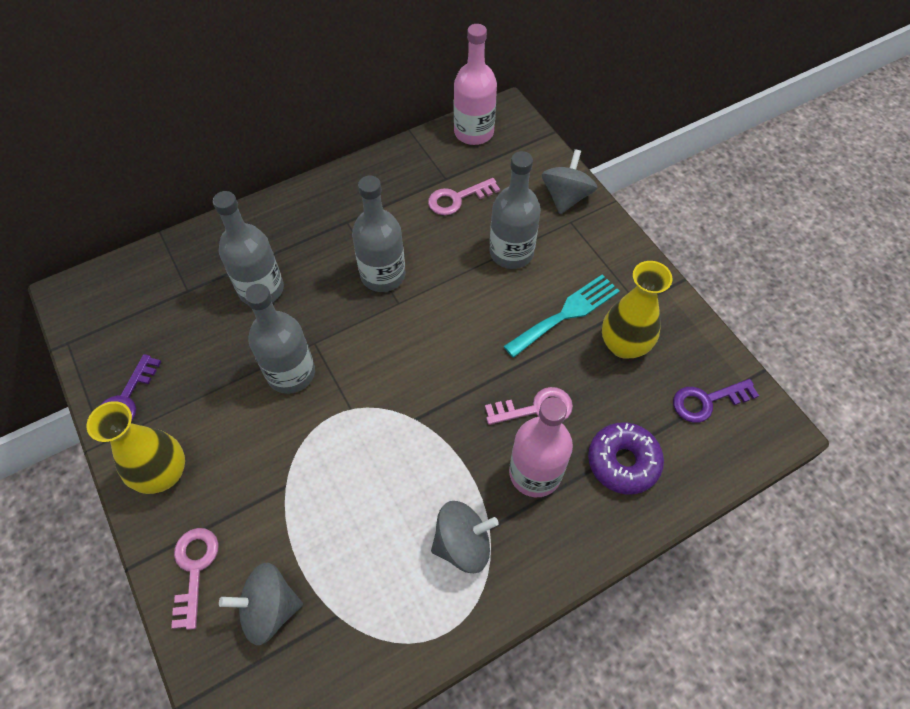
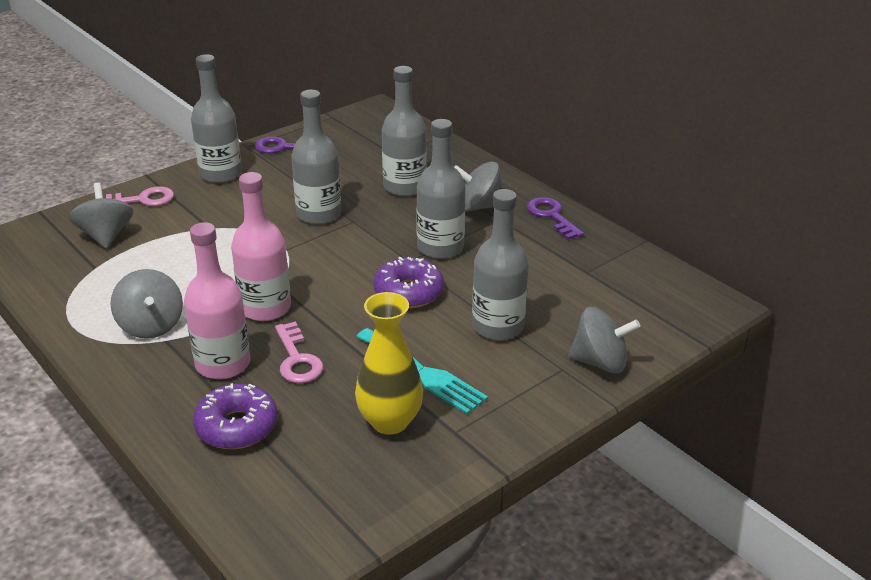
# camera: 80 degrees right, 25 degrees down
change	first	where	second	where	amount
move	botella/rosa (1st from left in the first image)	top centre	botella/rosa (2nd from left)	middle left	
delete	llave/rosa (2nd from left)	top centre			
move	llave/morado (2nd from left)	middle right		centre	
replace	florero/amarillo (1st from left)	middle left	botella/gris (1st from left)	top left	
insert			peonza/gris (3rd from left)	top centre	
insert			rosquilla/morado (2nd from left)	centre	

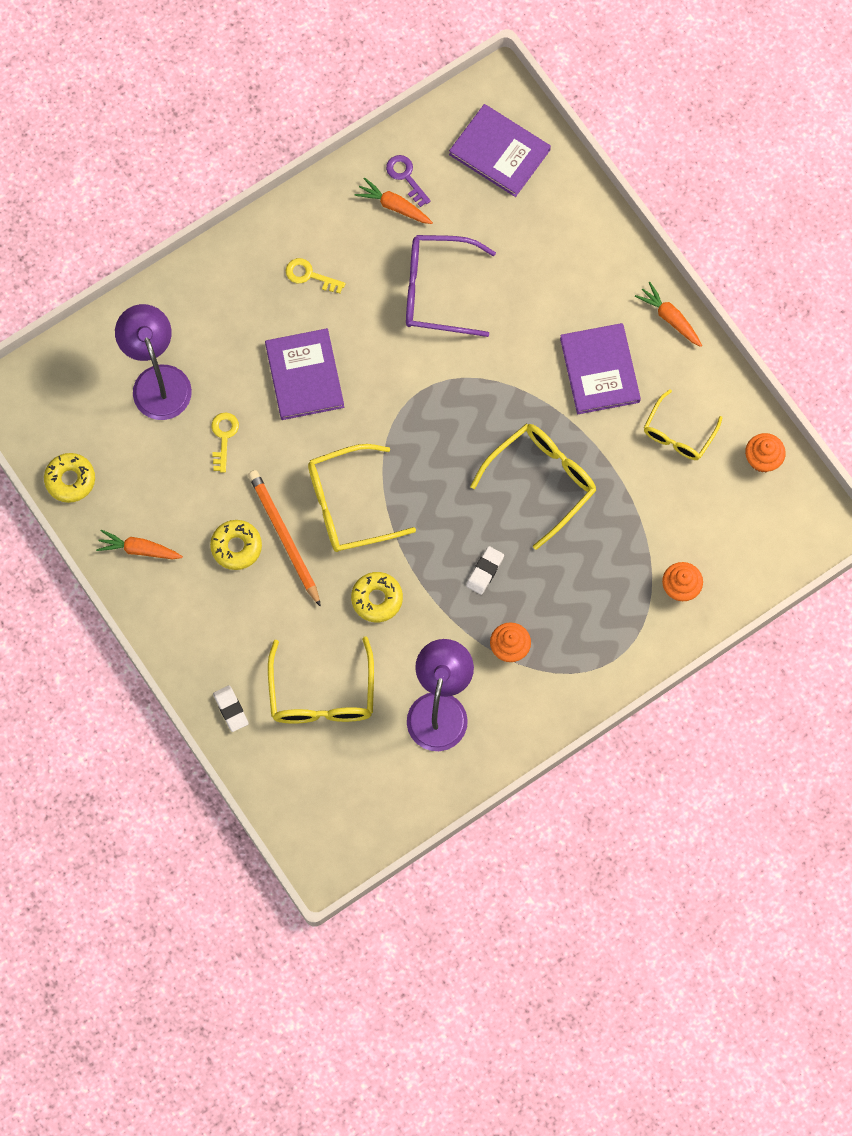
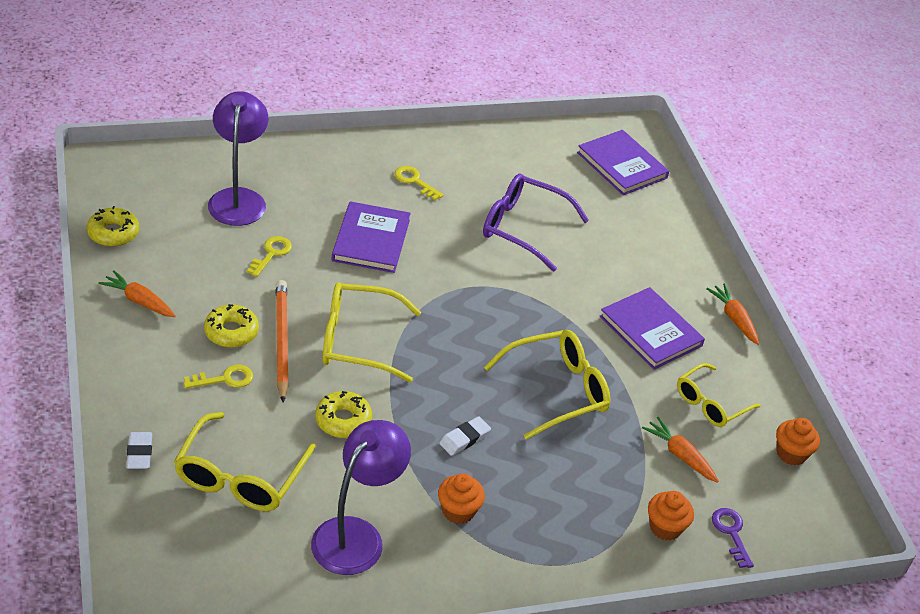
# camera: 15 degrees right, 30 degrees down
change	first	where	second	where	amount
move	llave/morado	top centre		bottom right	
move	zanahoria/naranja (2nd from left)	top centre		bottom right	
rotate	libro/morado (3rd from left)	top right		middle right	45 degrees counterclockwise
insert			llave/amarillo (1st from left)	middle left	

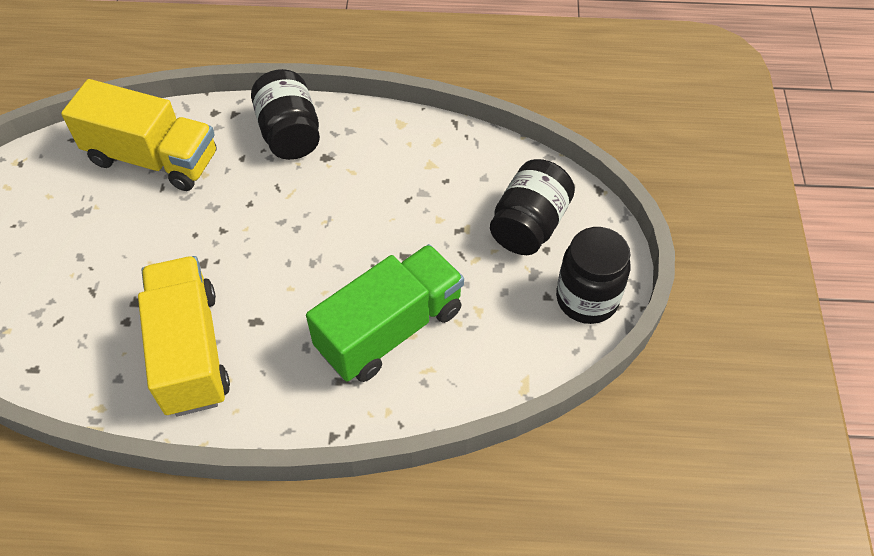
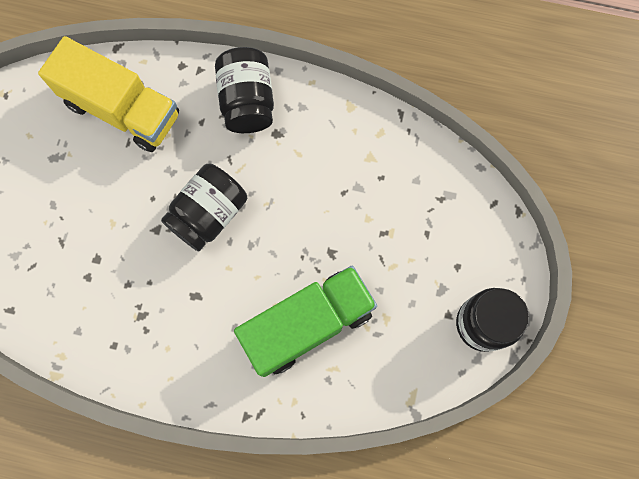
# camera: 10 degrees right, 20 degrees up
change	first	where	second	where	amount
move	tarro/negro (2nd from left in the first image)	centre	tarro/negro (1st from left)	middle left	
delete	camión/amarillo (2nd from left)	middle left			

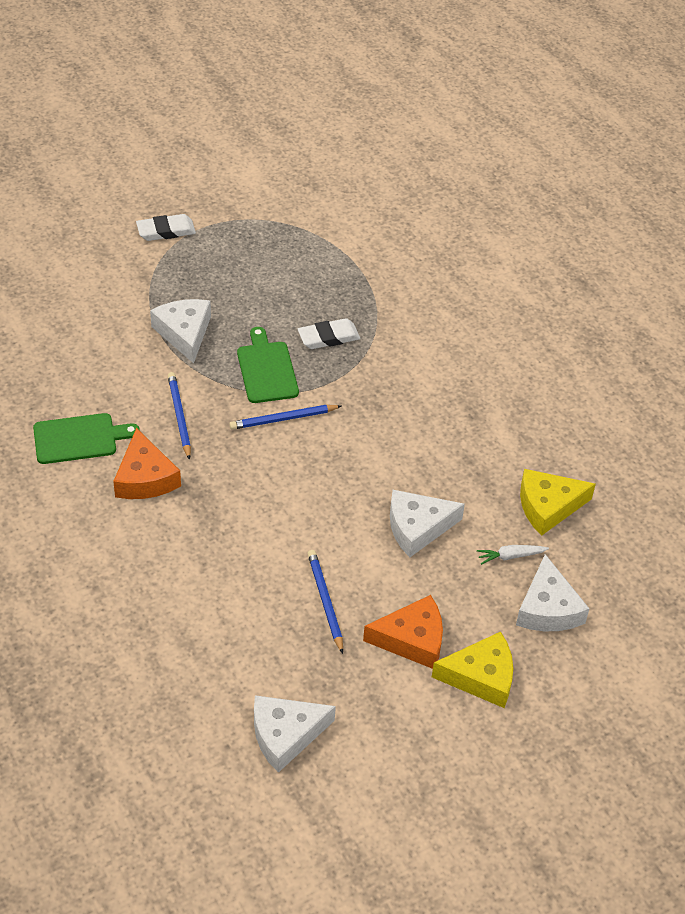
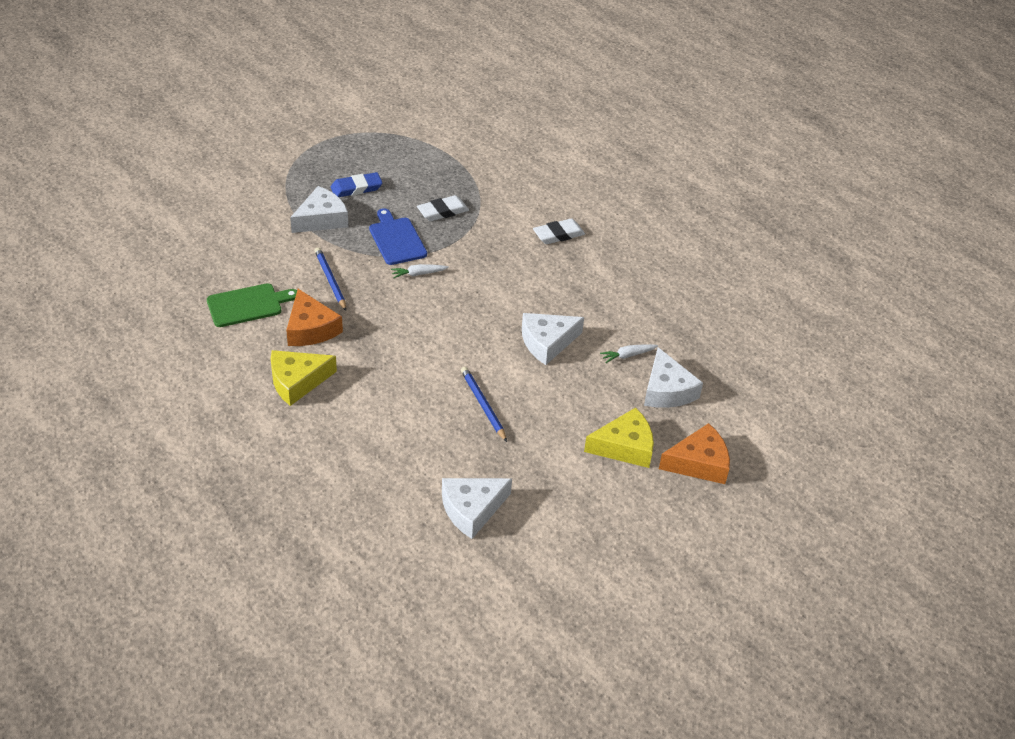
# camera: 10 degrees left, 5 degrees down
change	first	where	second	where	amount
move	goma de borrar/blanco (1st from left in the first image)	top left	goma de borrar/blanco (2nd from left)	top centre	
rotate	queso/blanco (1st from left)	middle left		top left	75 degrees clockwise
recolor	tabla de cortar/verde (2nd from left)	centre	tabla de cortar/azul	top centre	
replace	lápiz/azul (2nd from left)	centre	zanahoria/blanco (1st from left)	centre	
move	queso/amarillo (2nd from left in the first image)	middle right	queso/amarillo (1st from left)	middle left	
move	queso/naranja (2nd from left)	bottom centre		middle right	
insert			goma de borrar/azul	top centre	

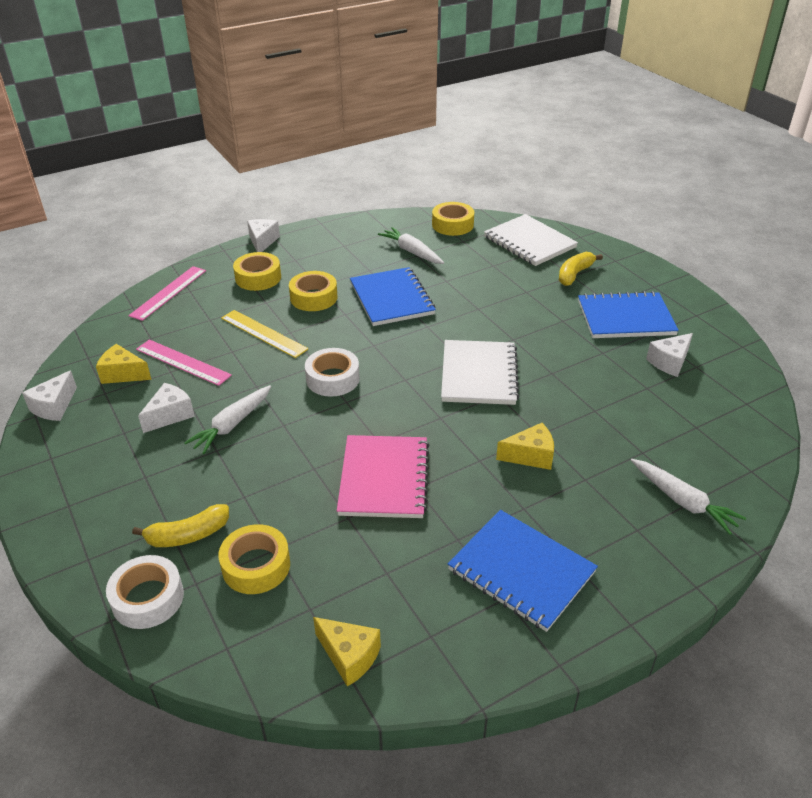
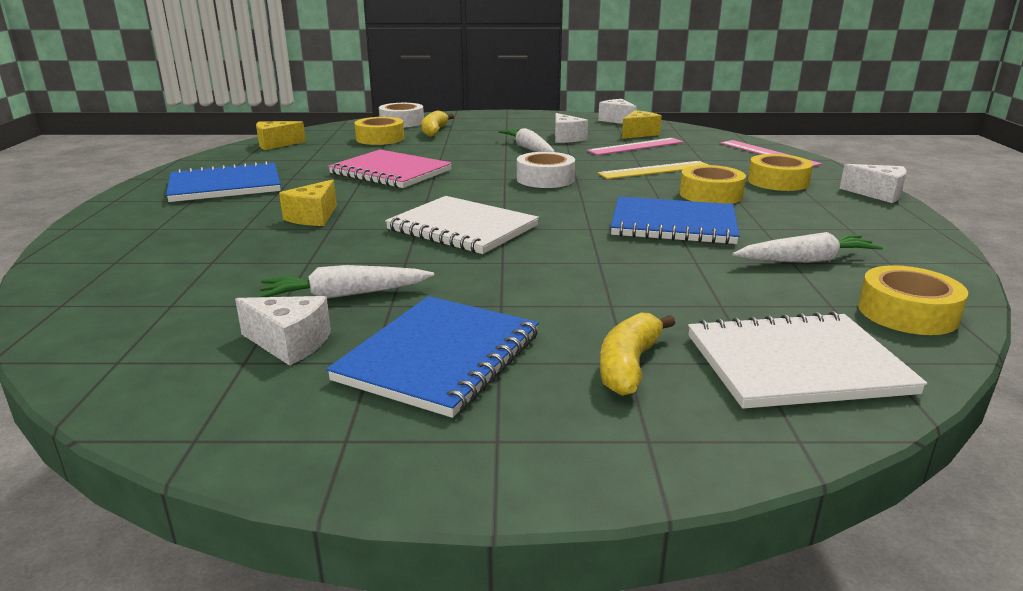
# camera: 120 degrees right, 15 degrees down
change	first	where	second	where	amount
rotate	plátano/amarillo (2nd from left)	middle right		centre	135 degrees counterclockwise
rotate	queso/blanco (4th from left in the first image)	middle right	queso/blanco (1st from left)	middle left	120 degrees clockwise
move	zanahoria/blanco (3rd from left in the first image)	middle right	zanahoria/blanco (1st from left)	centre	

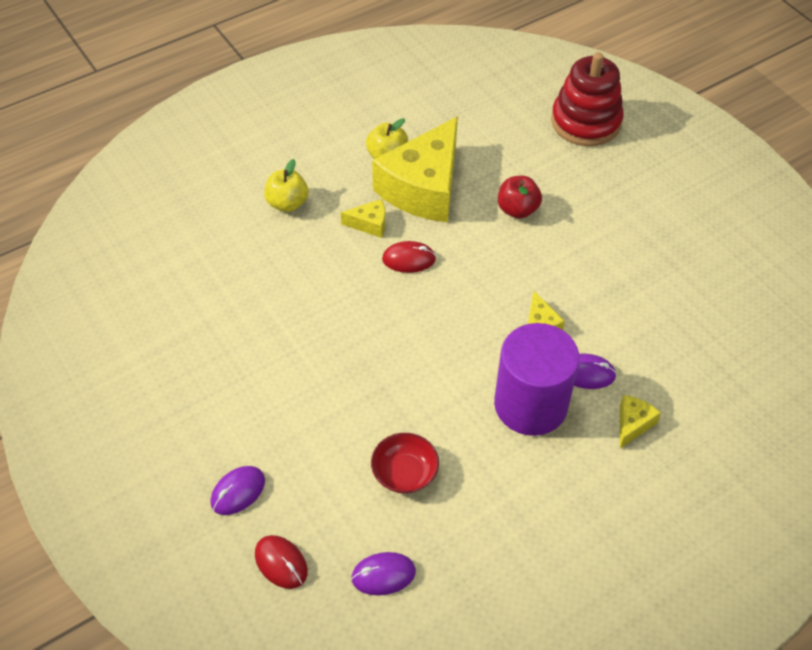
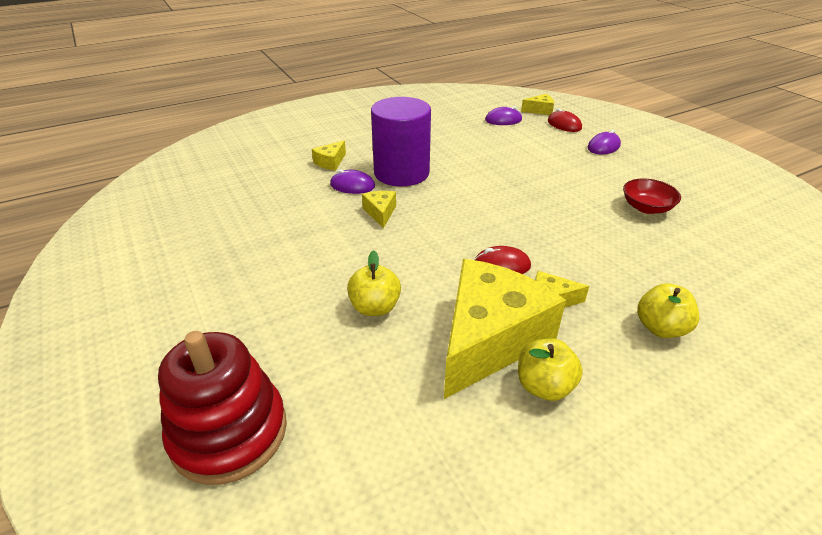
# camera: 175 degrees left, 15 degrees down
change	first	where	second	where	amount
recolor	manzana/rojo	top centre	manzana/amarillo (1st from left)	centre	
move	cuenco/rojo	bottom centre		middle right	
insert			queso/amarillo (4th from left)	top centre	

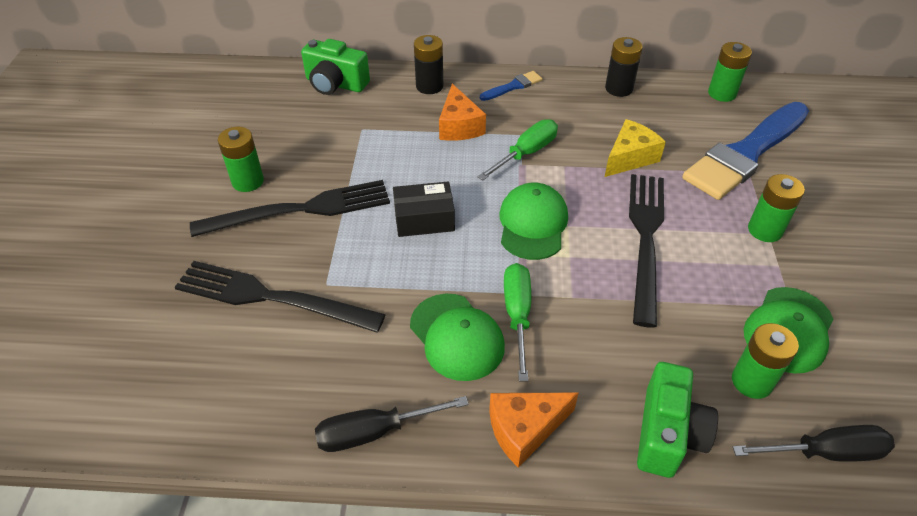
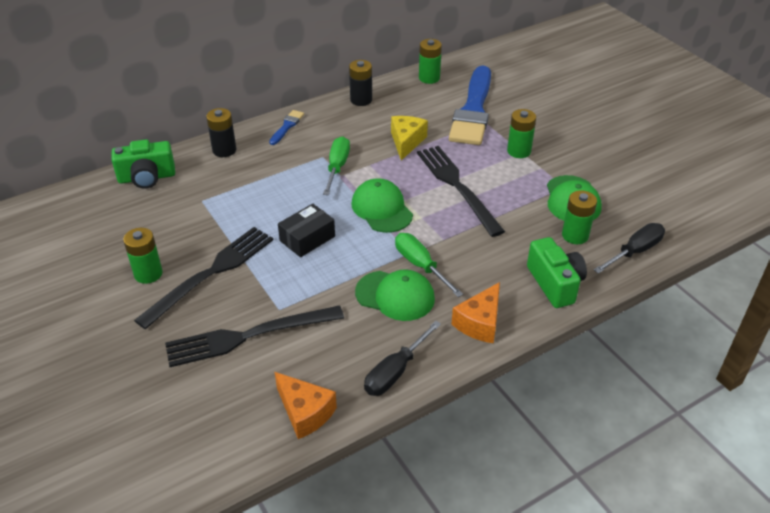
# camera: 35 degrees left, 5 degrees down
change	first	where	second	where	amount
move	queso/naranja (1st from left)	top centre		bottom centre	

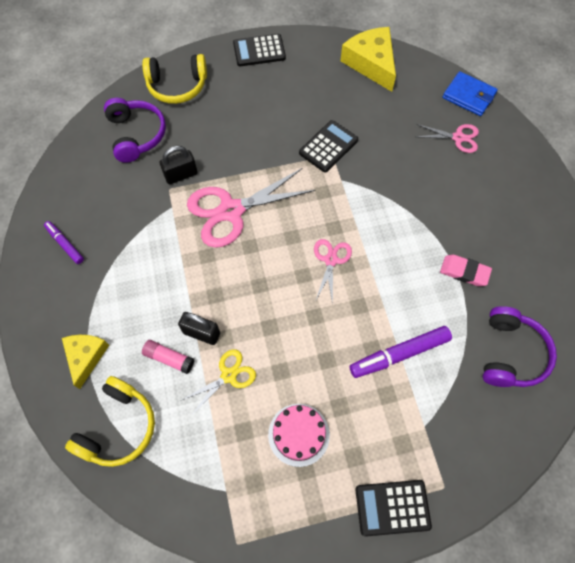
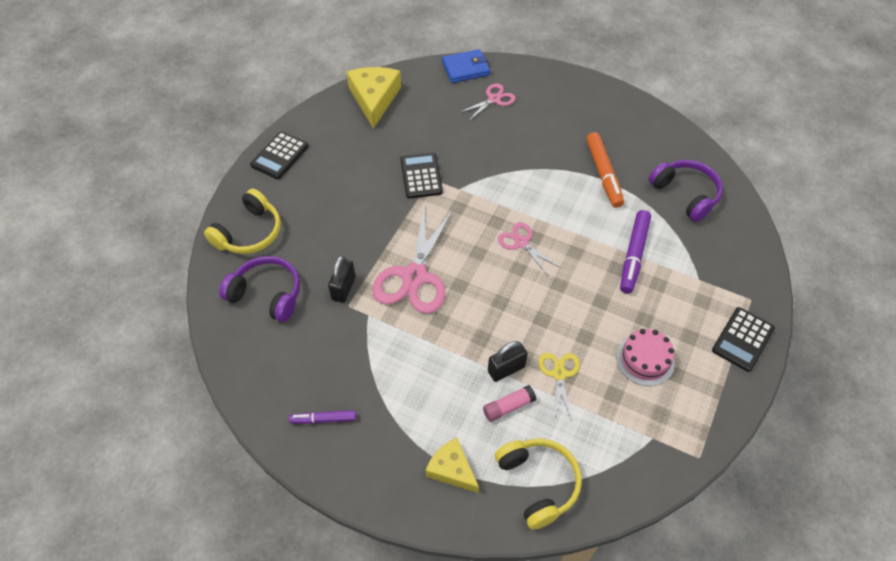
# camera: 50 degrees left, 10 degrees down
change	first	where	second	where	amount
rotate	queso/amarillo (2nd from left in the first image)	top centre	queso/amarillo (1st from left)	top centre	75 degrees clockwise
replace	goma de borrar/rosa	middle right	rotulador/naranja	top right	

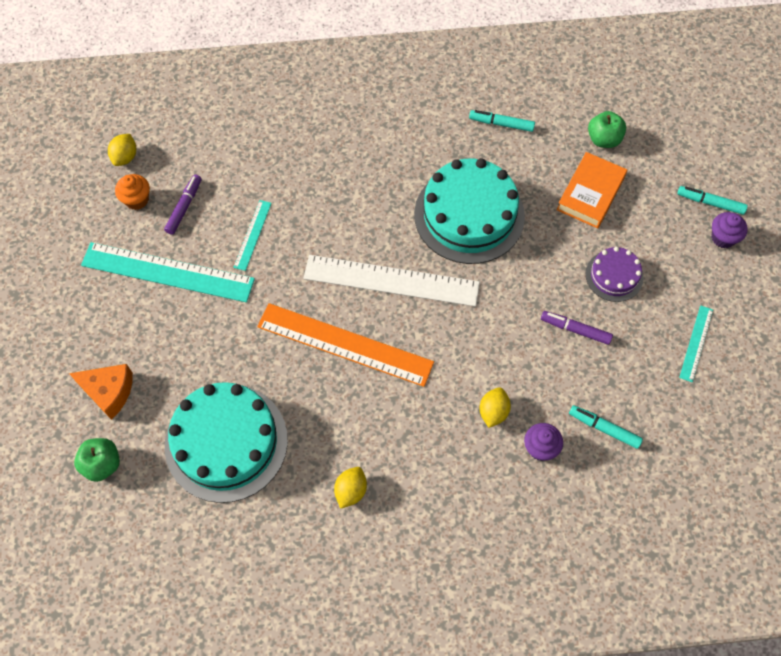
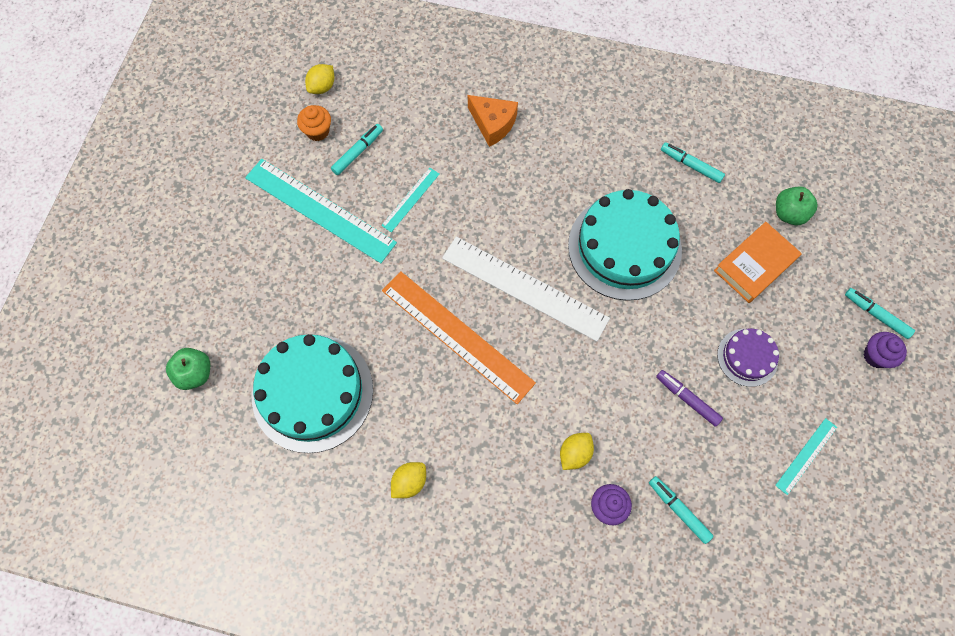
# camera: 20 degrees right, 5 degrees up
change	first	where	second	where	amount
recolor	rotulador/morado (1st from left)	top left	rotulador/turquesa (1st from left)	top centre	
move	queso/naranja	middle left		top centre	

